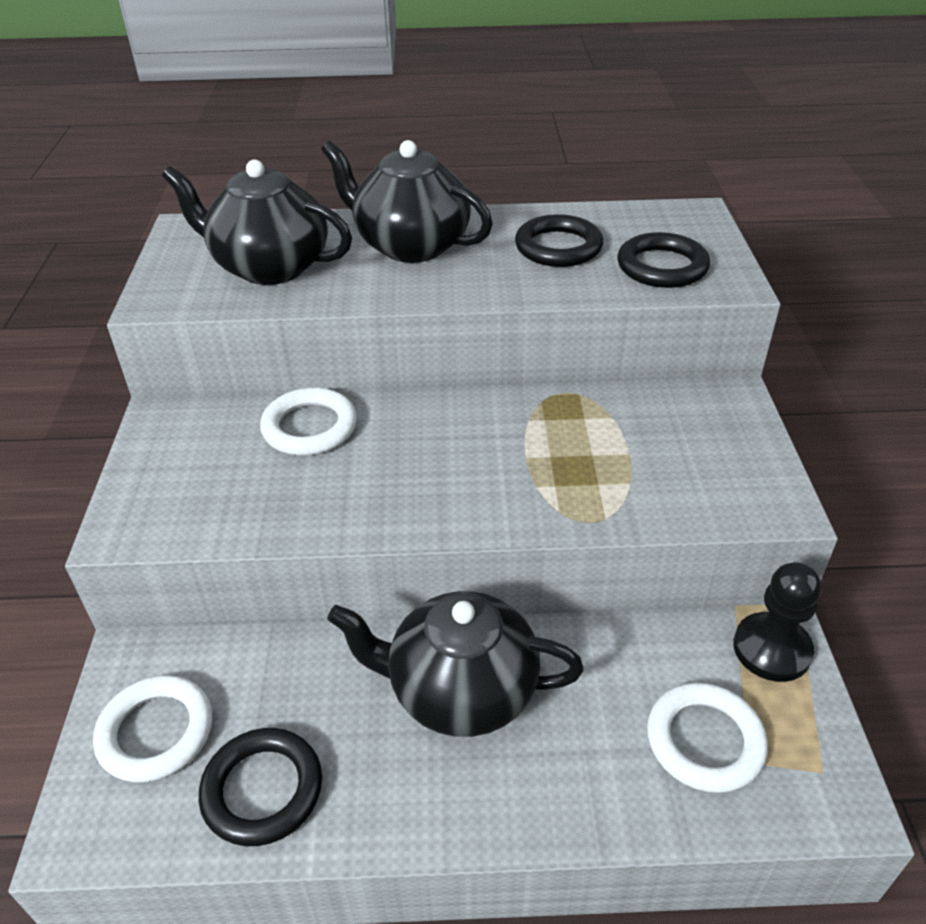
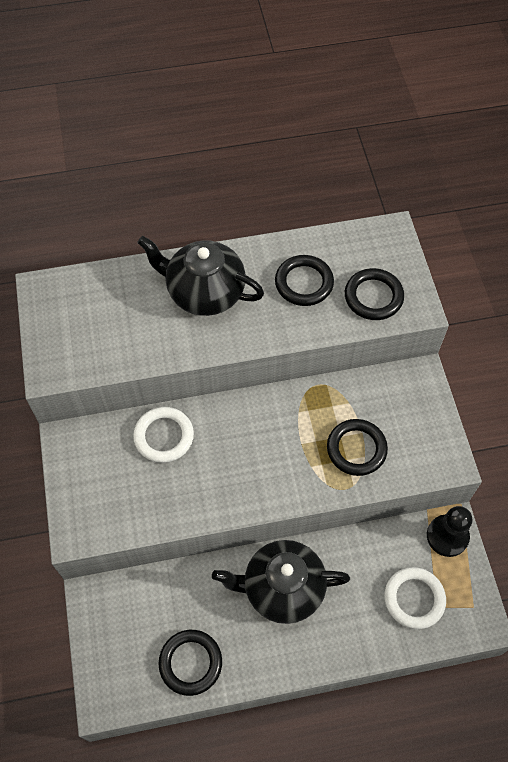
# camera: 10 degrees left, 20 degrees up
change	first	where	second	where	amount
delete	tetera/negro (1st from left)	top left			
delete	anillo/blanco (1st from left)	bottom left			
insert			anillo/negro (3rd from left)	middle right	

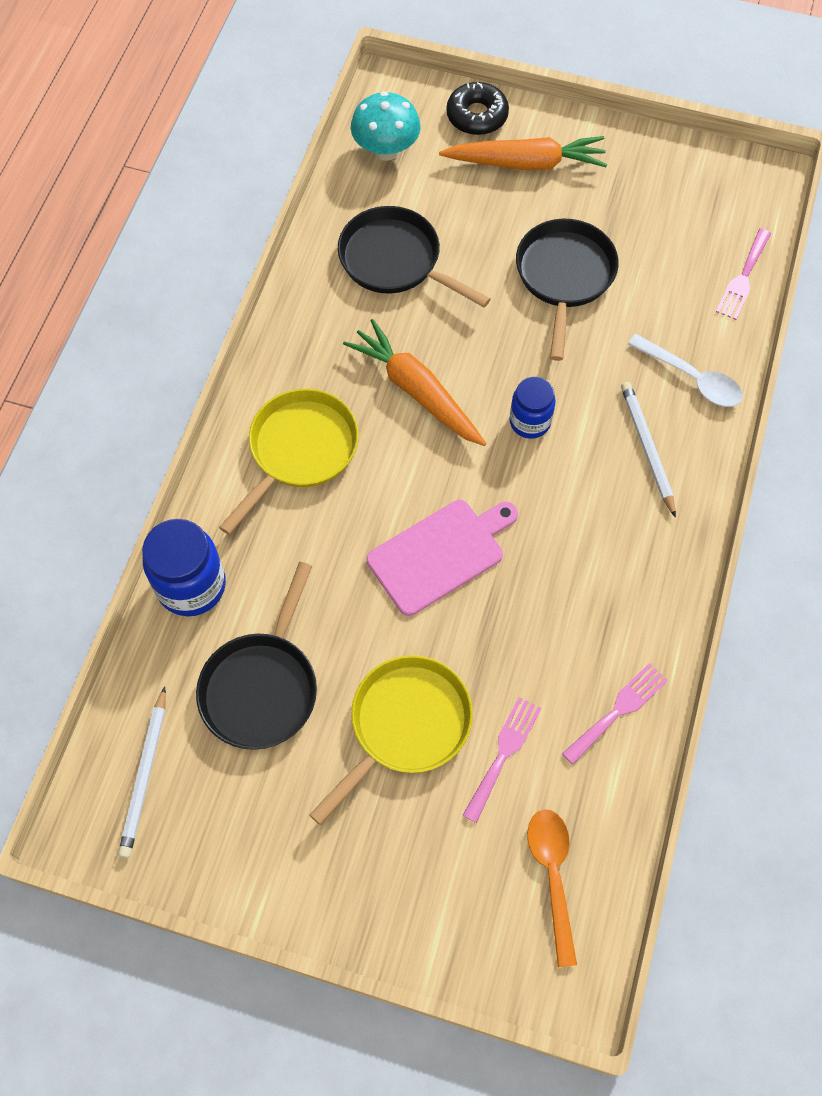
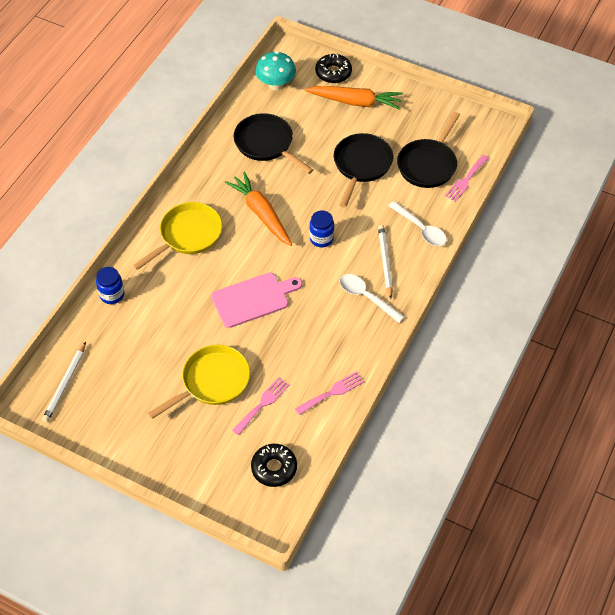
# camera: 10 degrees right, 10 degrees down
change	first	where	second	where	amount
resize	tarro/azul (1st from left)	middle left		middle left	x0.63
move	sartén/negro (1st from left in the first image)	middle left	sartén/negro (3rd from left)	top right	
replace	cuchara/naranja	bottom right	rosquilla/negro (1st from left)	bottom centre	
insert			cuchara/blanco (1st from left)	centre	

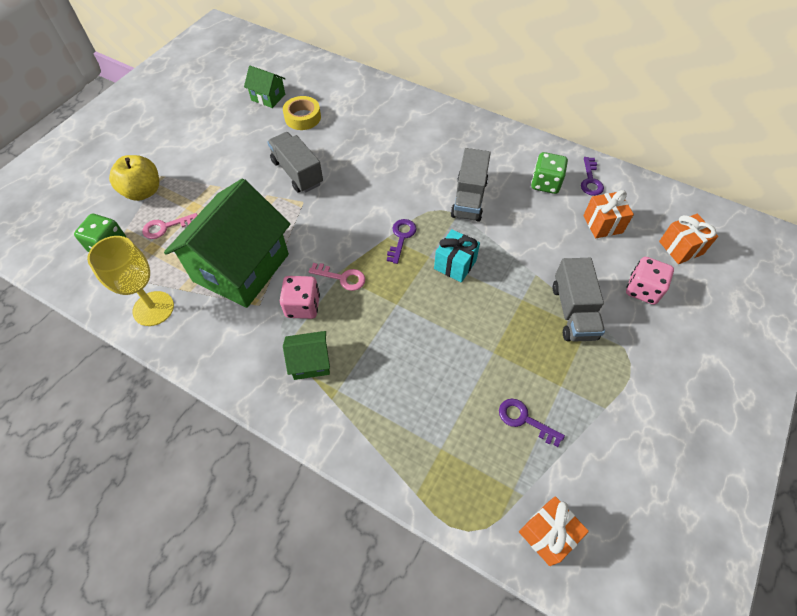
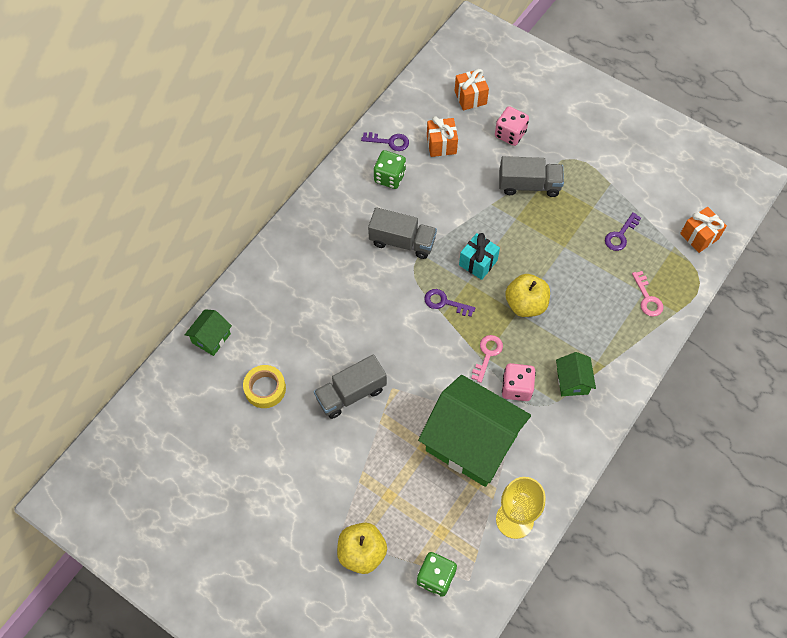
# camera: 85 degrees left, 5 degrees up
change	first	where	second	where	amount
move	casa/verde (2nd from left in the first image)	top left	casa/verde (1st from left)	middle left	
move	llave/rosa (1st from left in the first image)	middle left	llave/rosa (2nd from left)	middle right	
insert			manzana/amarillo (2nd from left)	middle right	

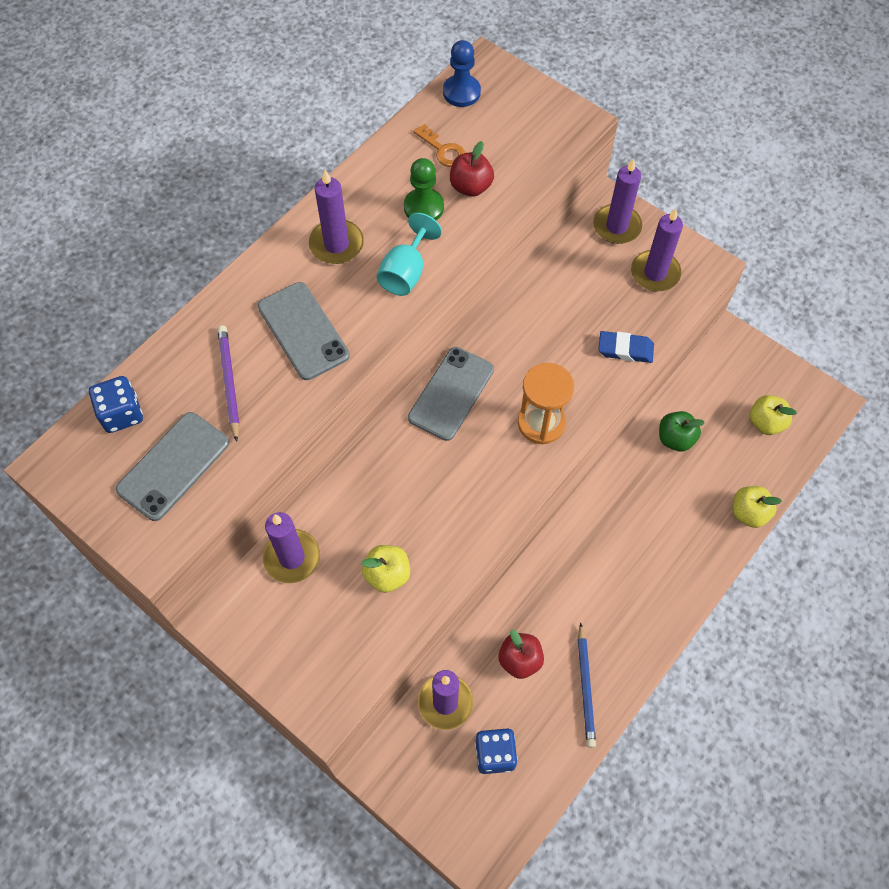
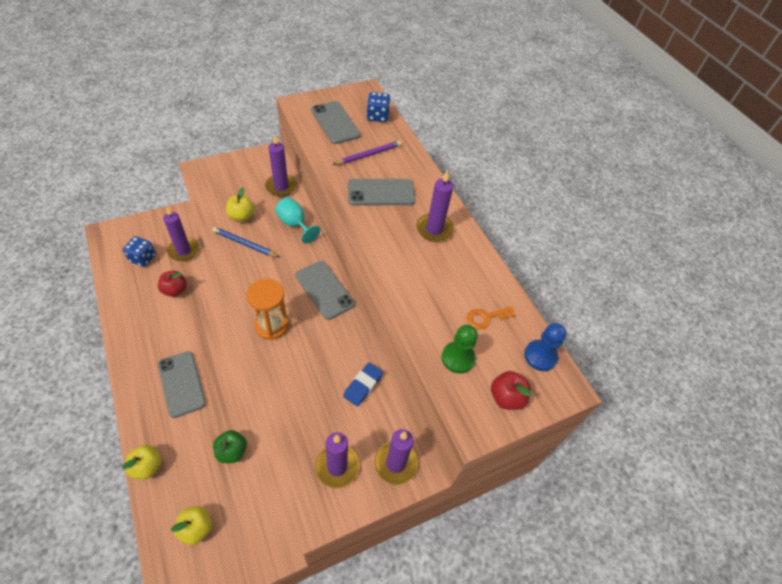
# camera: 110 degrees right, 10 degrees down
change	first	where	second	where	amount
move	manzana/rojo (1st from left in the first image)	top centre	manzana/rojo (2nd from left)	bottom centre	
move	peón/verde	top centre		centre	
move	copa/turquesa	top centre		centre	
rotate	lápiz/morado	middle left		top centre	45 degrees counterclockwise
move	goma de borrar/azul	middle right		centre	
move	lápiz/azul	bottom centre		middle left	
insert			móvil/gris (1st from left)	middle left	

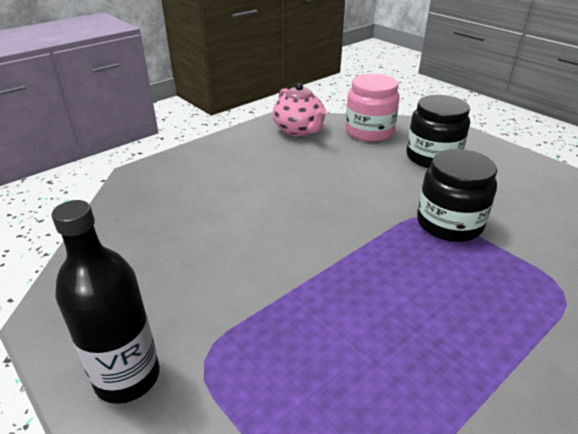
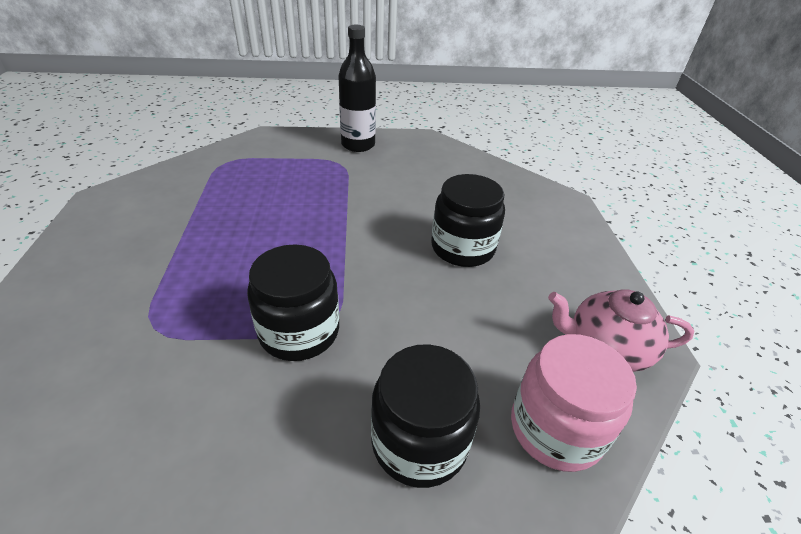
# camera: 125 degrees right, 5 degrees up
change	first	where	second	where	amount
insert			tarro/negro (3rd from left)	centre	

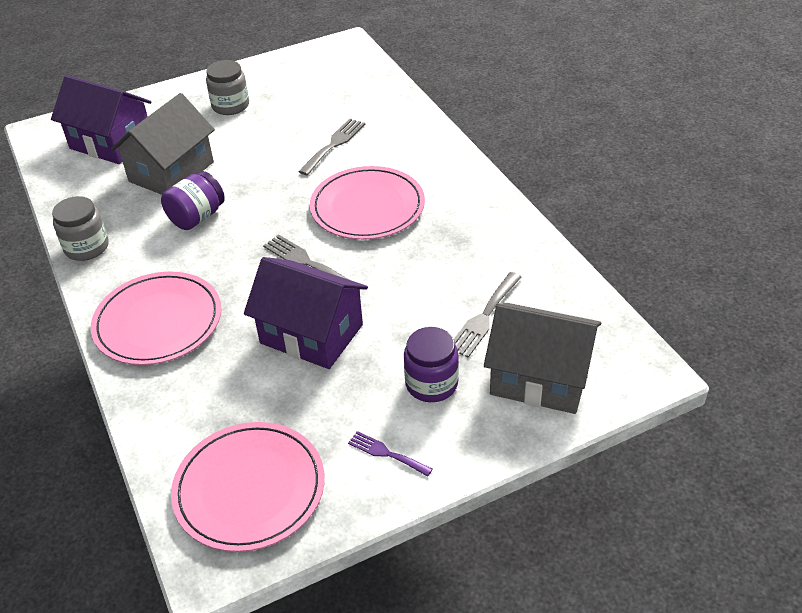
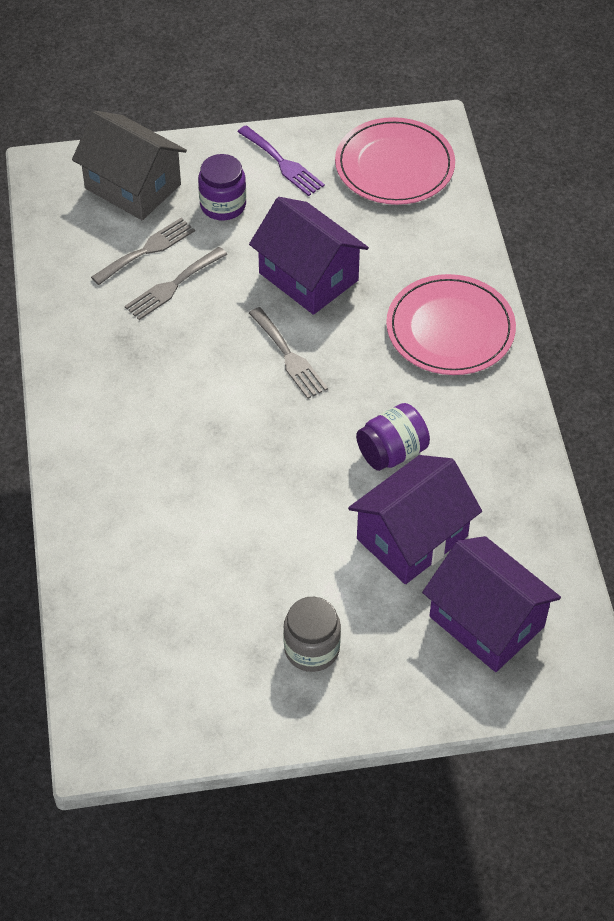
# camera: 165 degrees left, 10 degrees up
change	first	where	second	where	amount
recolor	casa/gris (1st from left)	top left	casa/morado (2nd from left)	middle right	
move	tenedor/gris (2nd from left)	top centre		top left	
delete	plato/rosa (3rd from left)	top centre			
delete	tarro/gris (1st from left)	middle left			
resize	tenedor/morado	bottom centre		top centre	x1.55

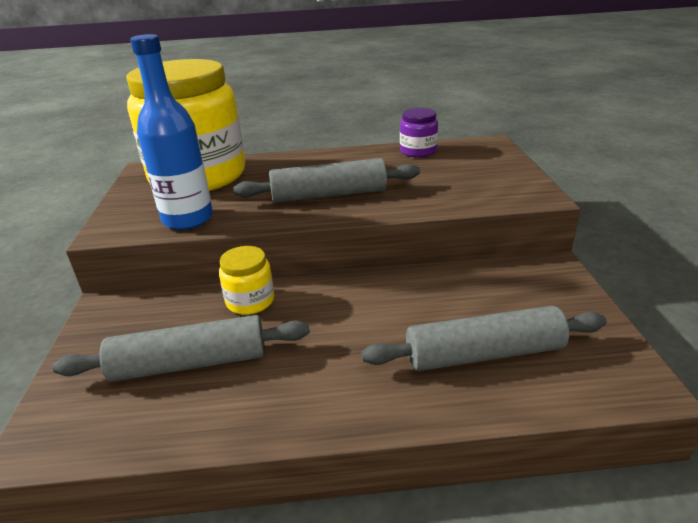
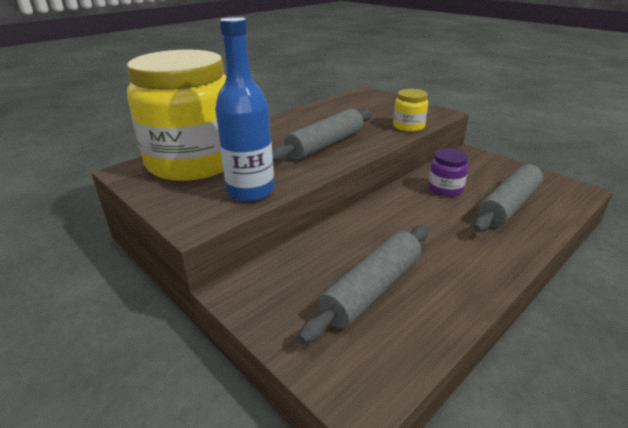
# camera: 40 degrees left, 0 degrees up
change	first	where	second	where	amount
move	tarro/morado	top centre		middle right	
move	tarro/amarillo (2nd from left)	centre		top centre	

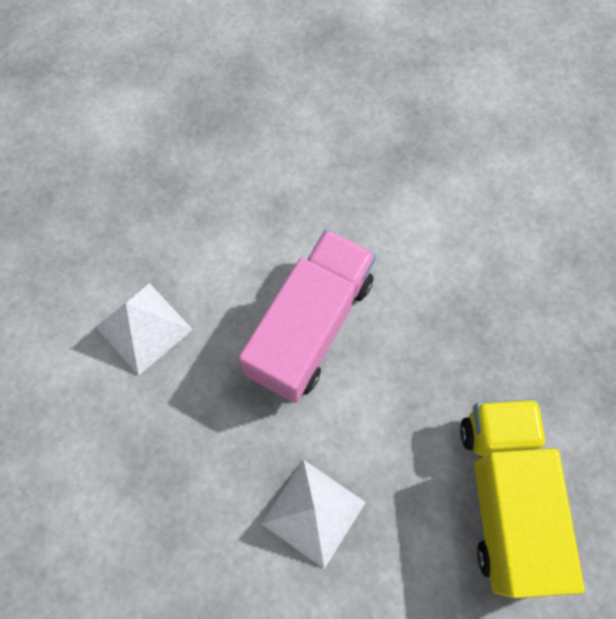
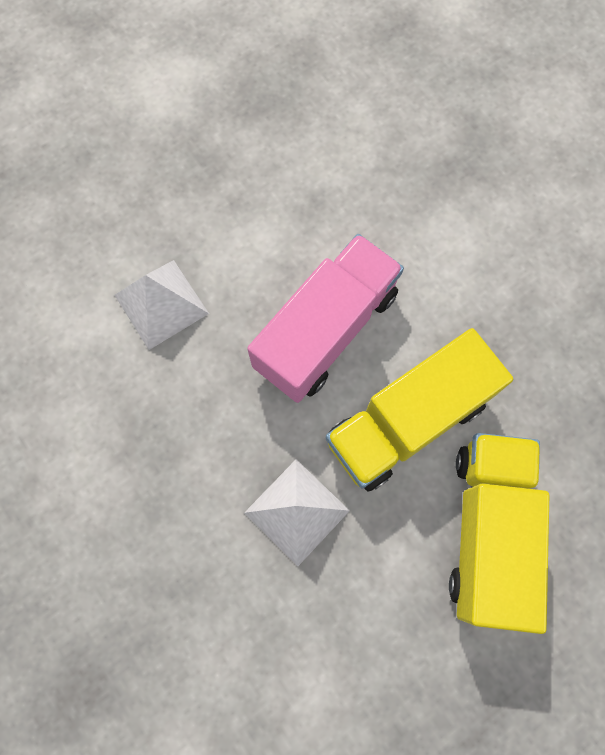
# camera: 10 degrees right, 5 degrees up
change	first	where	second	where	amount
insert			camión/amarillo (1st from left)	middle right	

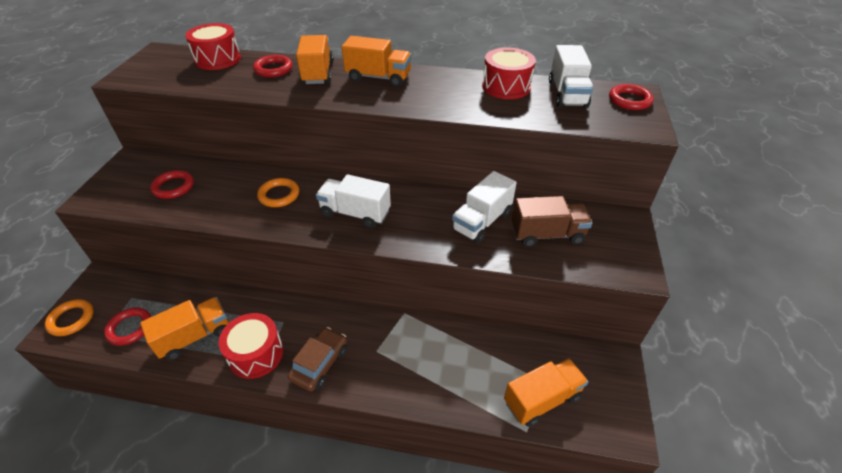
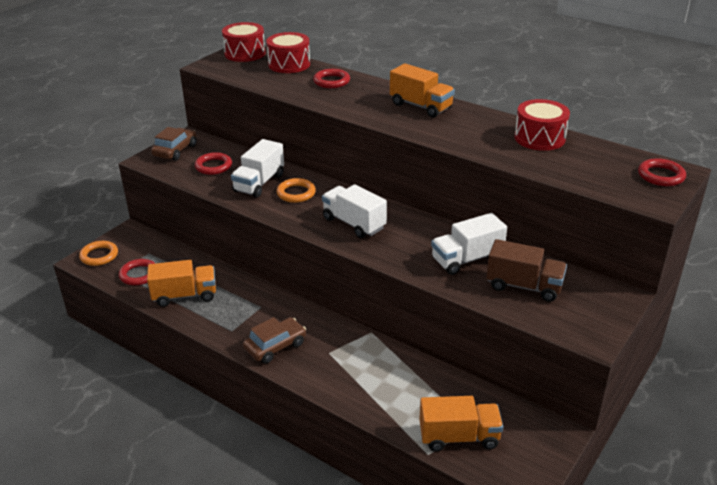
# camera: 25 degrees right, 10 degrees down
change	first	where	second	where	amount
delete	camión/naranja (2nd from left)	top centre			
move	camión/blanco (3rd from left in the first image)	top right	camión/blanco (1st from left)	centre	
move	tambor/rojo (2nd from left in the first image)	bottom left	tambor/rojo (1st from left)	top centre	
insert			coche/marrón (1st from left)	top left	

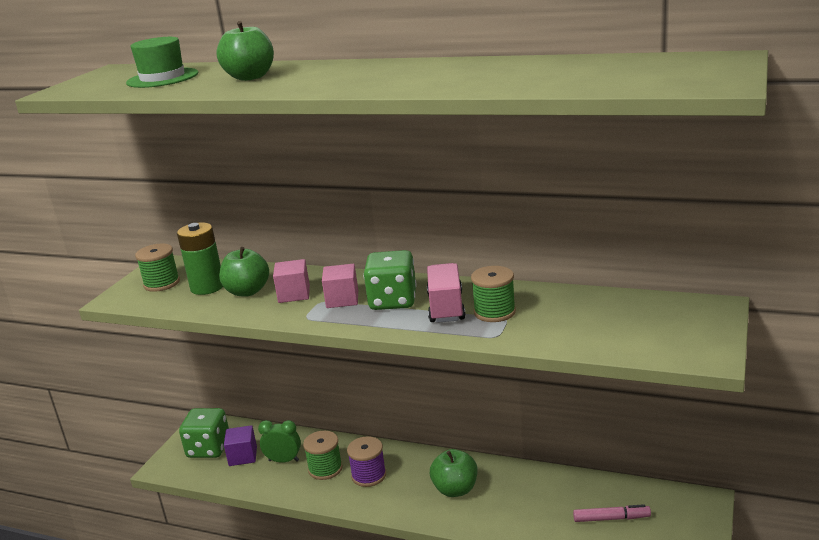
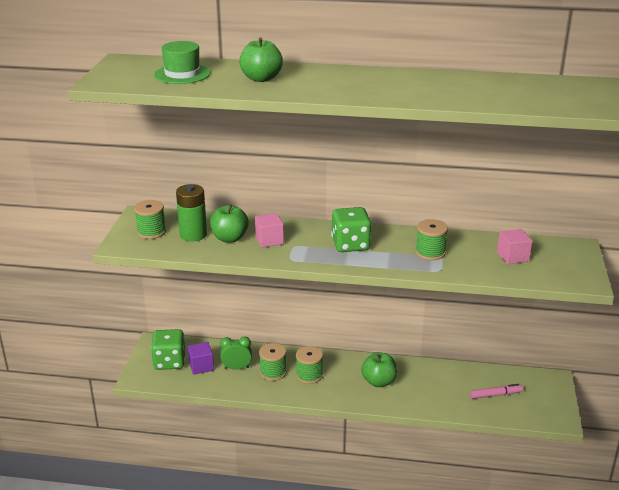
# camera: 15 degrees left, 5 degrees up
change	first	where	second	where	amount
delete	camión/rosa	centre			
move	cubo/rosa (2nd from left)	centre		middle right	
recolor	carrete/morado	bottom centre	carrete/verde (3rd from left)	bottom centre	

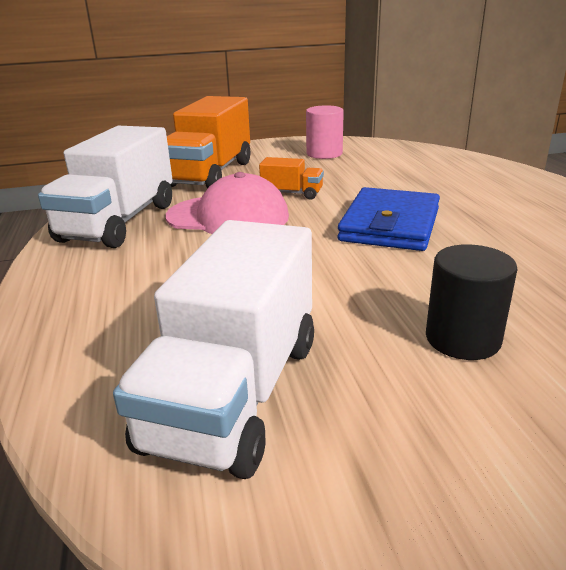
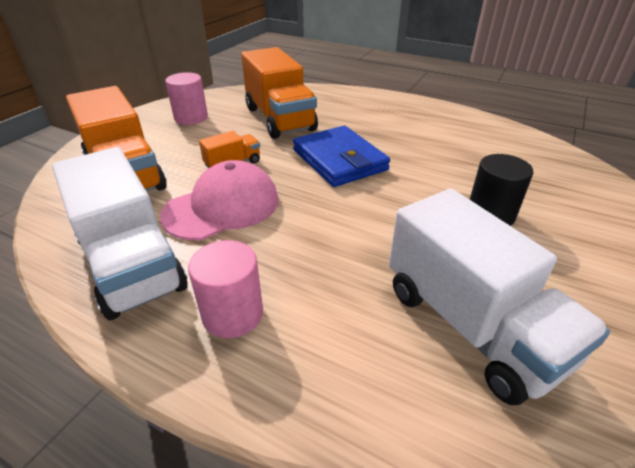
# camera: 50 degrees left, 10 degrees up
change	first	where	second	where	amount
insert			camión/naranja (3rd from left)	top centre	
insert			cilindro/rosa (2nd from left)	centre	

